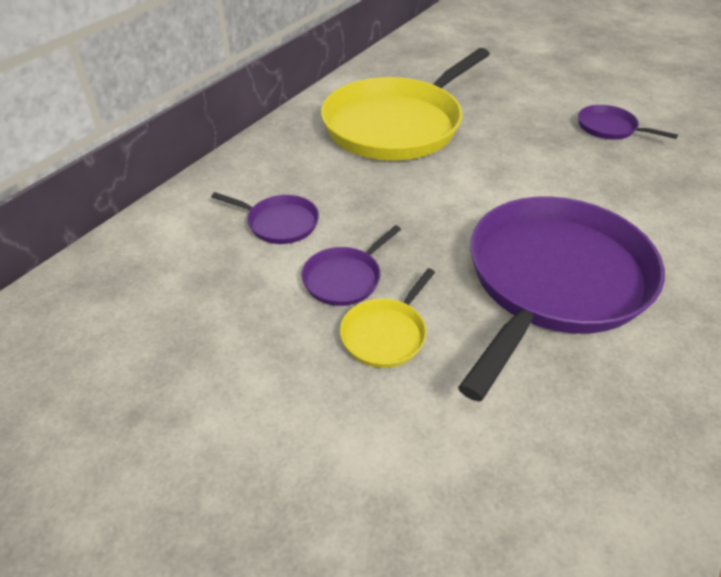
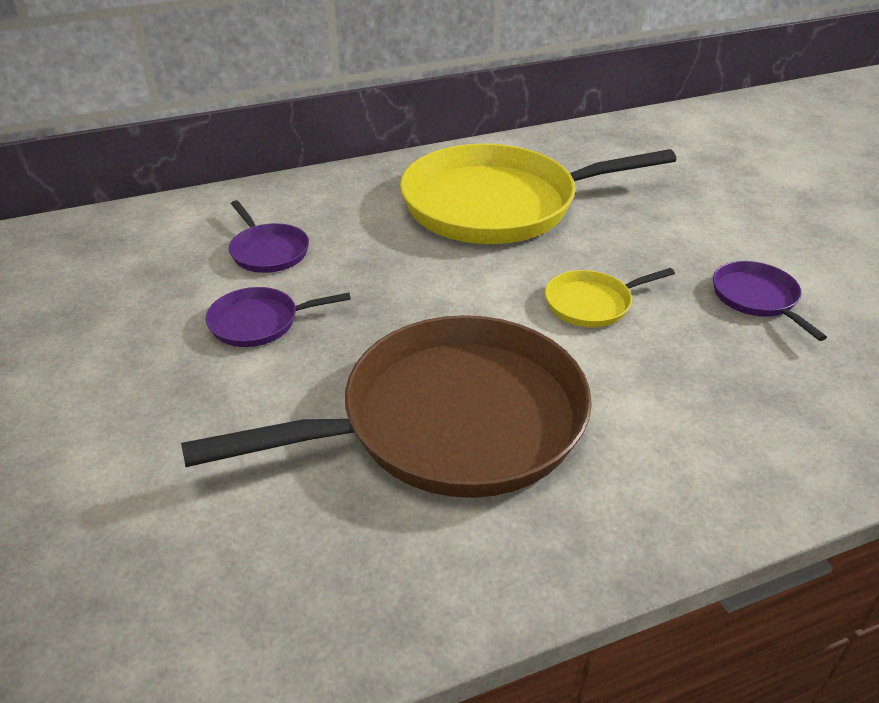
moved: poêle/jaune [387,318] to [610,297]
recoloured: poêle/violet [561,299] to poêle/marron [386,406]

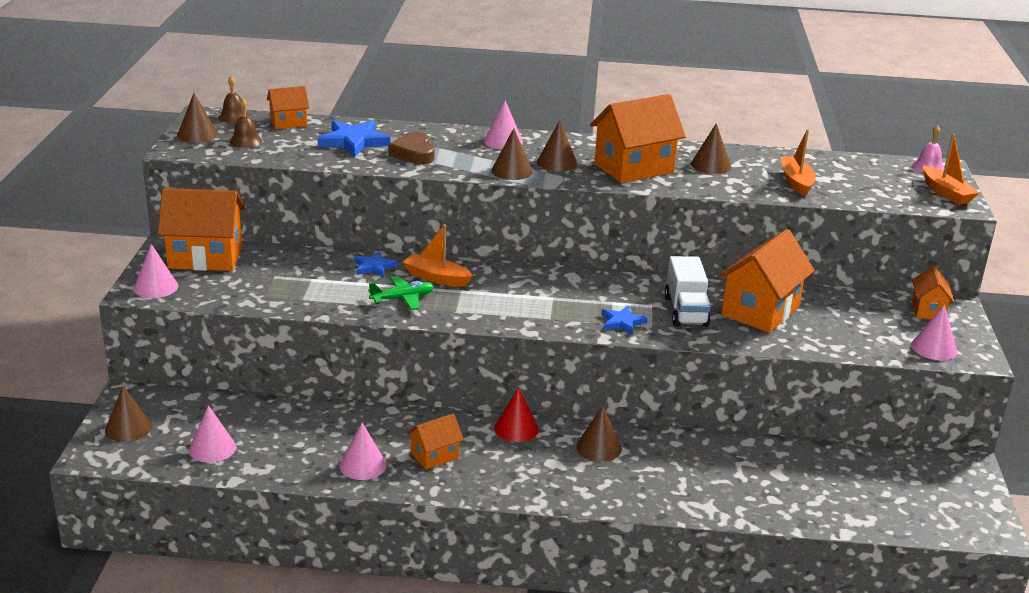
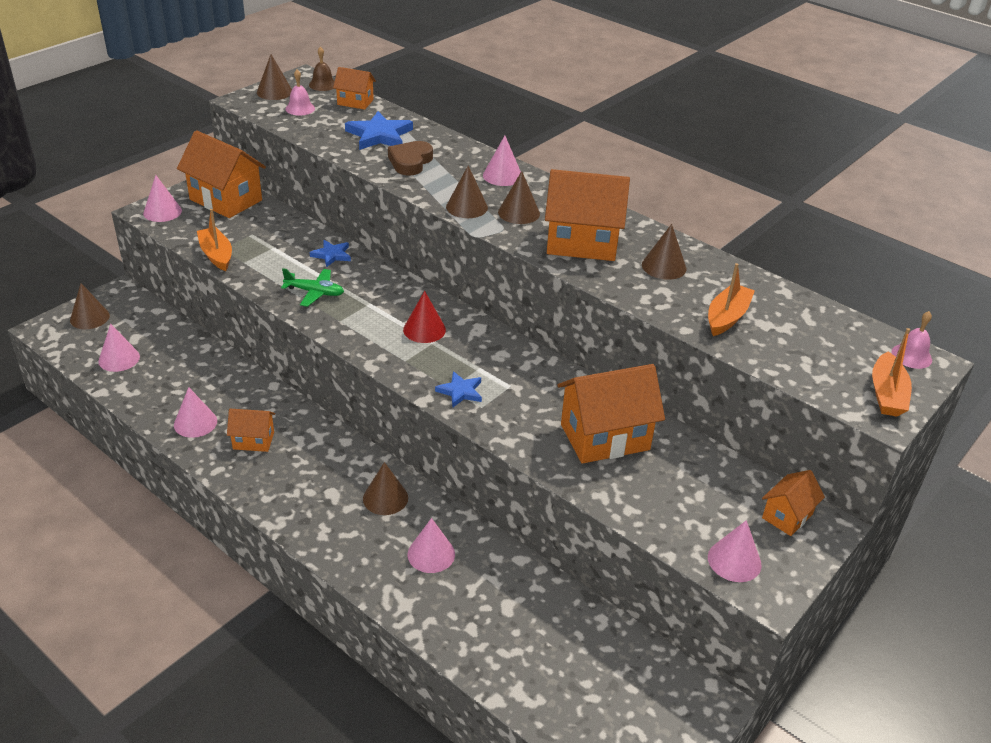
removed: camion/blanc [688,291]
added: cône/rose [431,545]
moved: bateau/orange [438,256] to [214,240]; cône/rouge [516,414] to [424,317]
recoloured: cloche/marron [246,123] to cloche/rose [300,92]

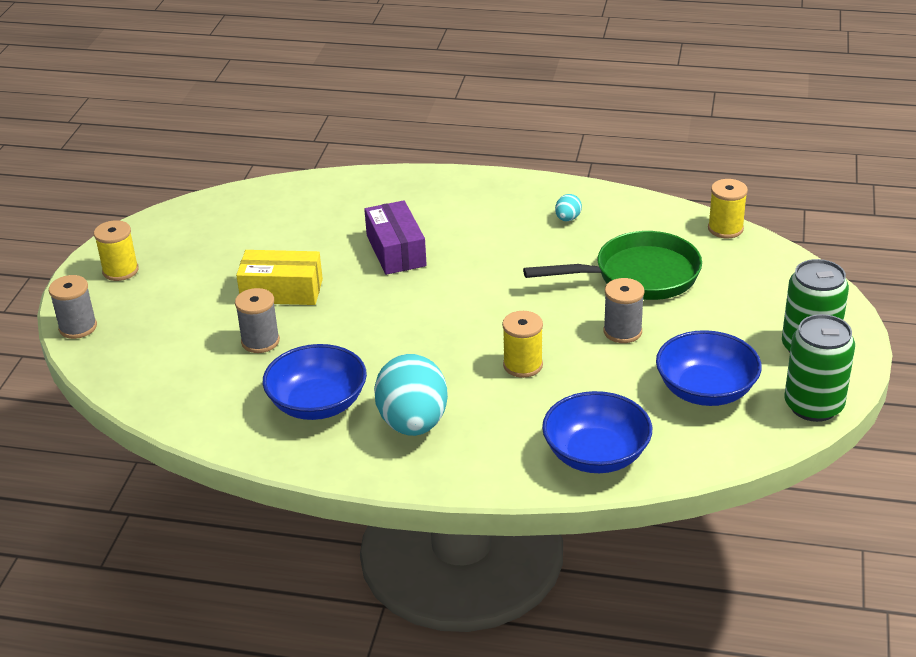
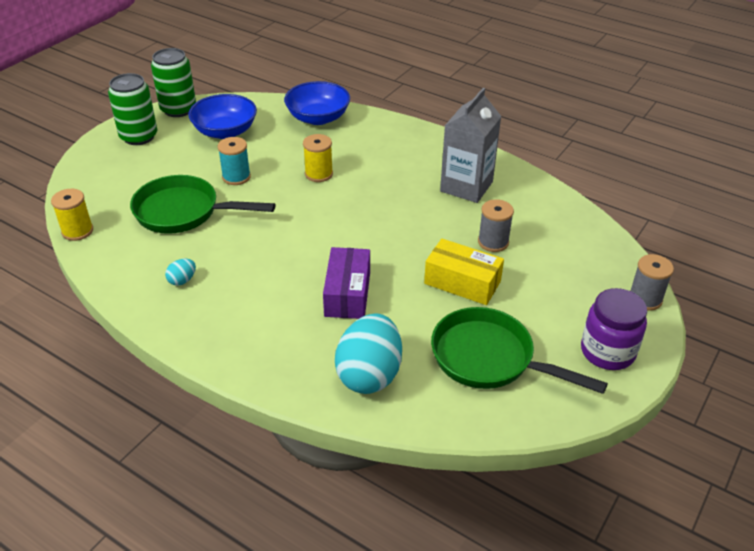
added: poêle/vert [519,350]
moved: œuf/turquoise [411,395] to [368,353]
replaced: bobine/jaune [116,250] to bocal/violet [614,329]; bol/bleu [315,382] to brique de lait/gris [470,145]
recoloured: bobine/gris [623,310] to bobine/turquoise [234,161]

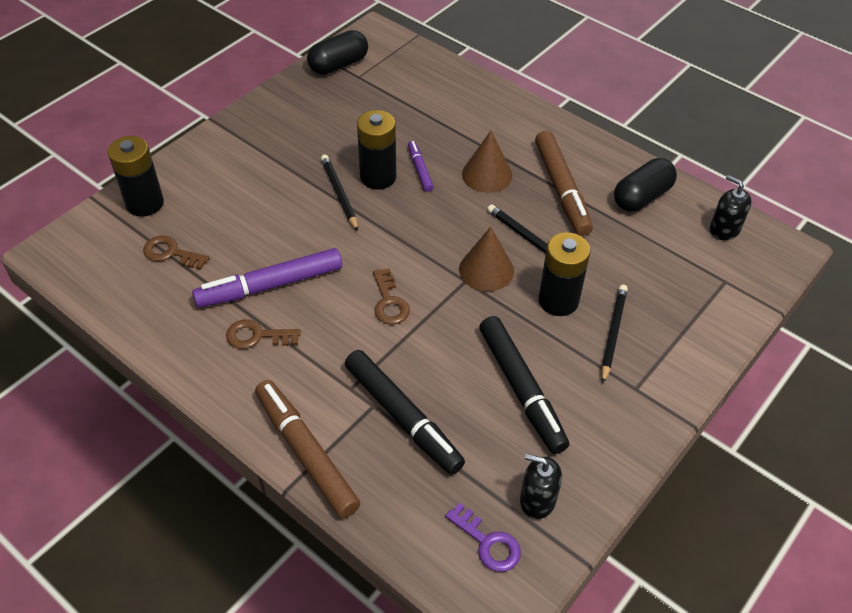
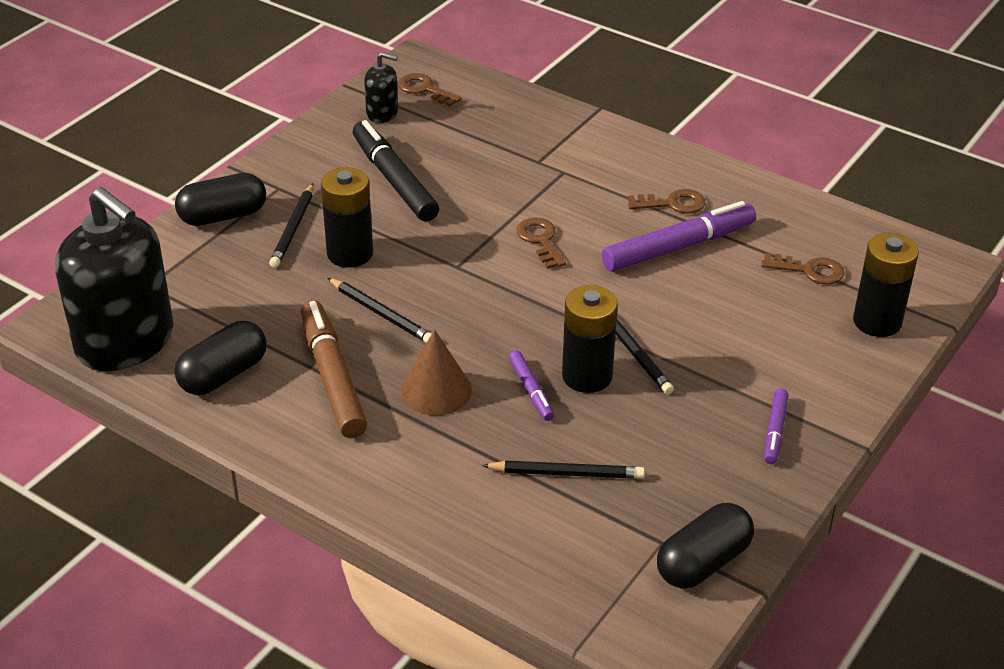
removed: cône/marron [486,259]; feutre/noir [405,412]; feutre/marron [307,449]
added: gélule/noir [220,199]; feutre/violet [776,426]; crayon/noir [563,470]
recoloured: clé/violet [483,537] to clé/marron [429,89]
resized: distributeur de savon/noir [731,208] = [114,279] x2.27

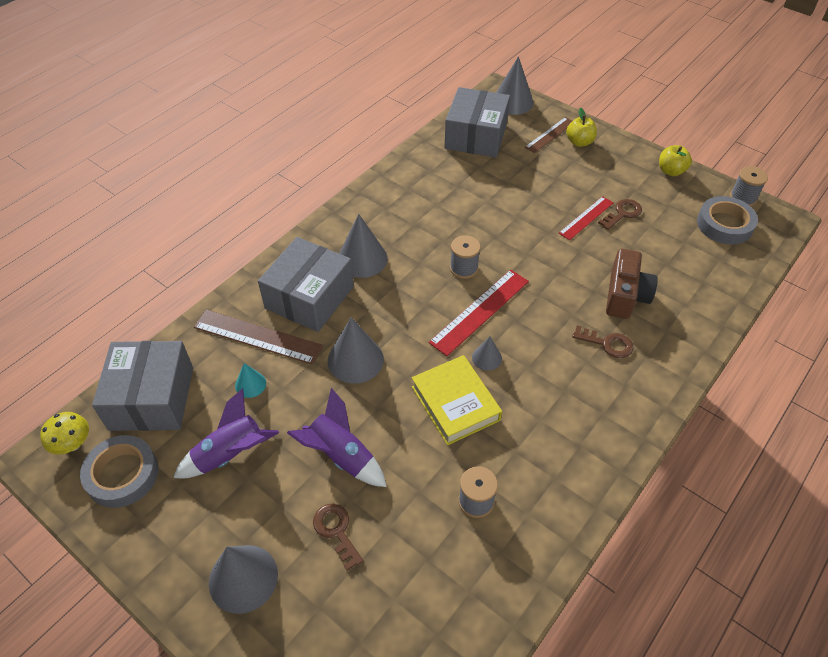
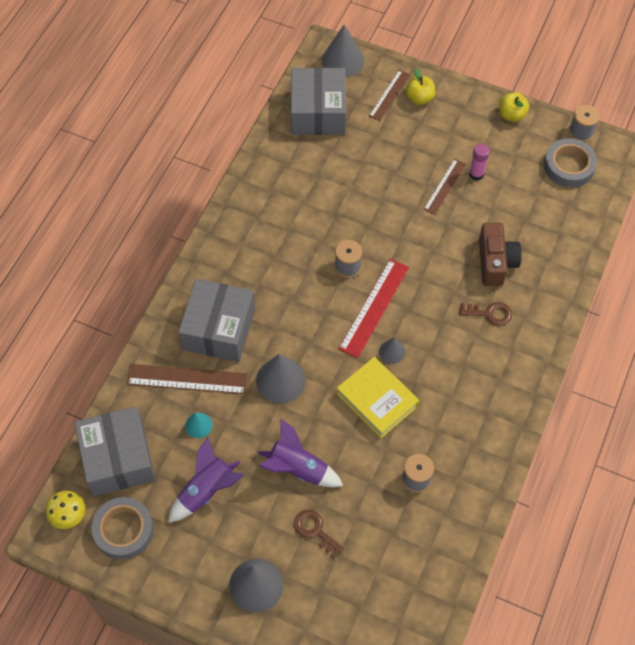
removed: cône/gris [363,246]
replaced: clé/marron [620,214] to bâton de colle/rose [479,162]
recoloured: règle/rouge [586,218] to règle/marron [444,187]

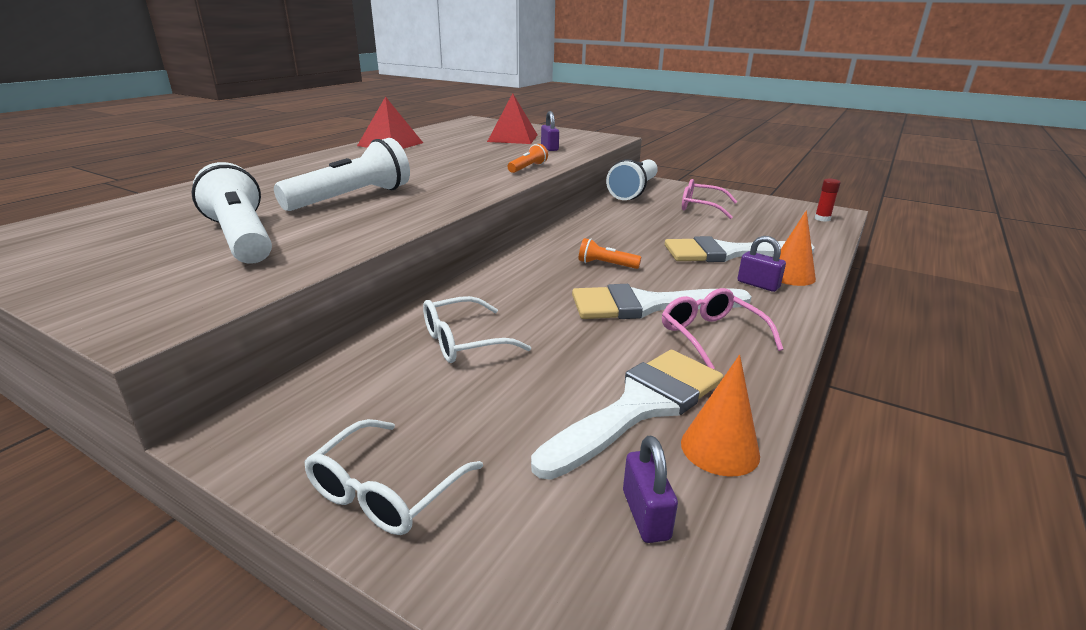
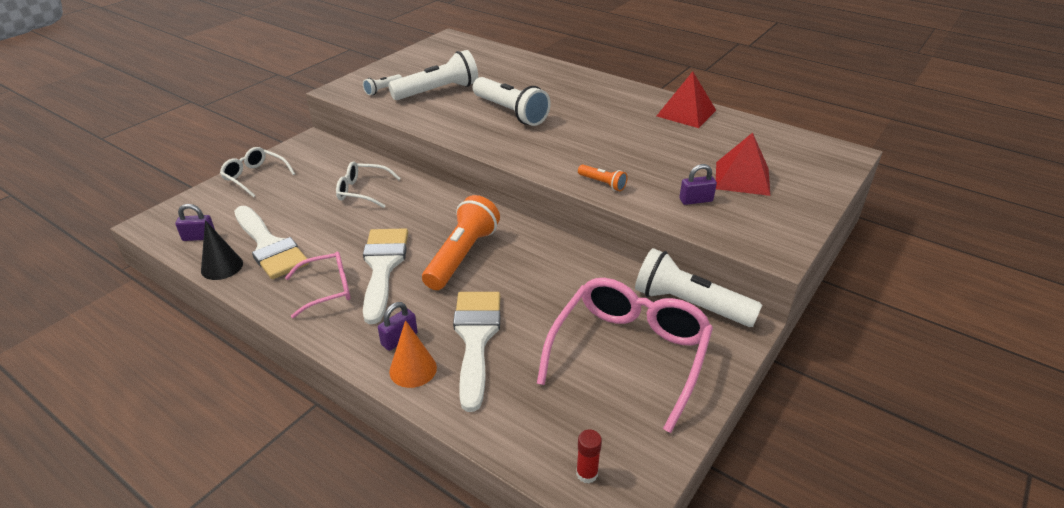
added: lampe de poche/blanc [382,84]
recoloured: cône/orange [720,416] to cône/noir [222,250]
turned: lunettes/blanc [477,329] = [368,184] 60 degrees counterclockwise
resized: lunettes/rose [709,199] = [625,355] x1.88; lampe de poche/orange [610,253] = [461,242] x2.11

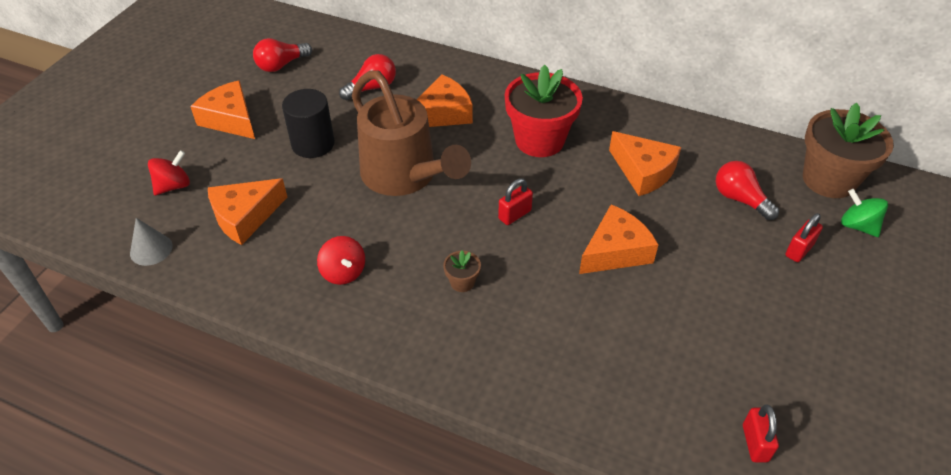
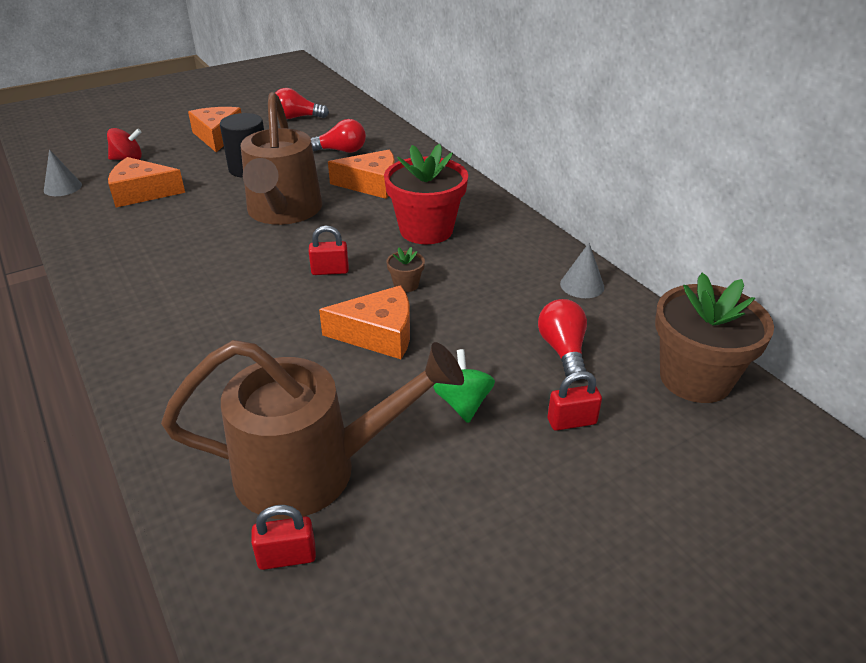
removed: fromage/orange [645,163]; toupie/rouge [341,260]
added: cône/gris [582,270]; arrosoir/marron [312,429]
moved: toupie/vert [864,213] to [464,386]; pot de fleurs/marron [462,271] to [405,269]
turned: cadenas/rouge [761,433] = [283,537] 45 degrees clockwise

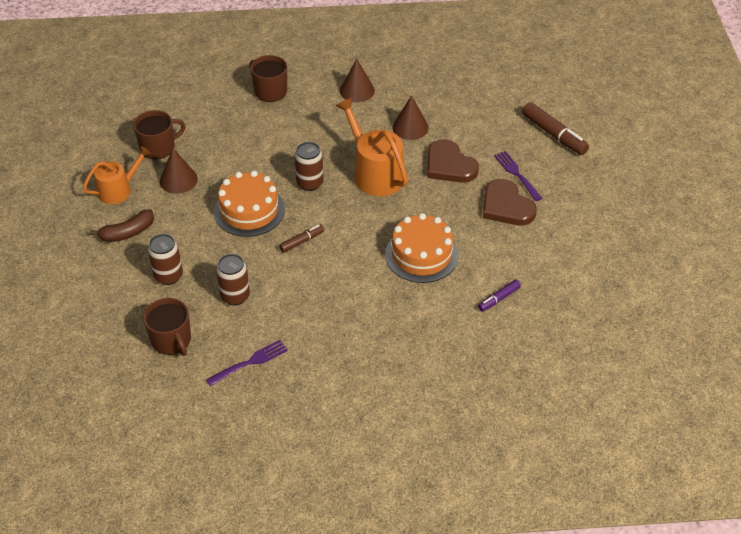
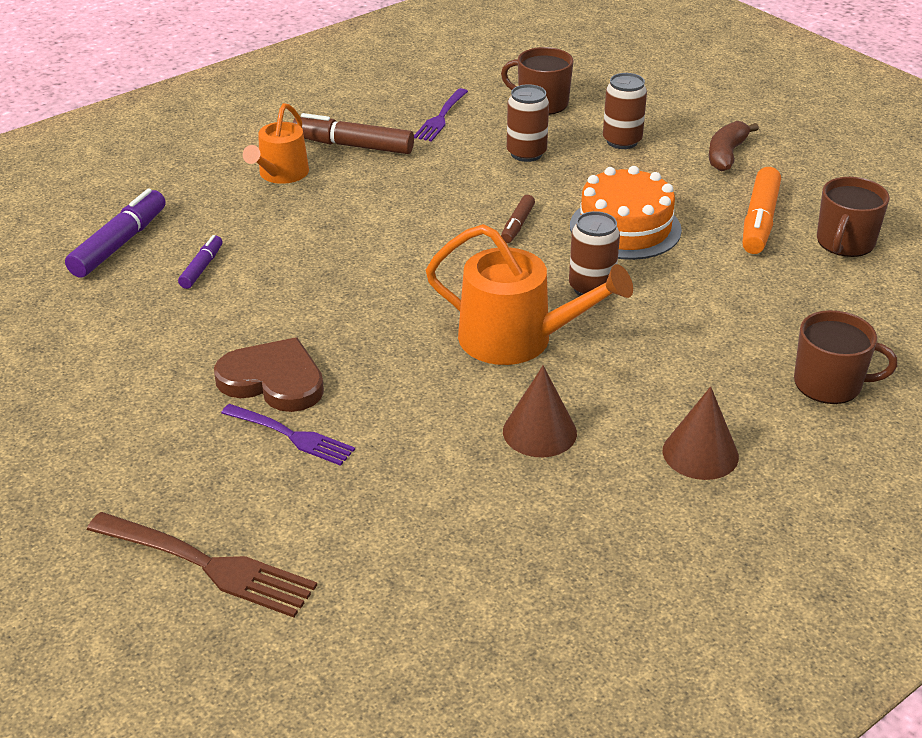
removed: cœur/marron [453,161]; gâteau/orange [421,248]
added: feutre/violet [115,233]; fourchette/marron [202,565]
moved: feutre/marron [555,128] to [353,133]; arrosoir/orange [117,175] to [276,143]
replaced: cône/marron [179,171] to feutre/orange [761,210]

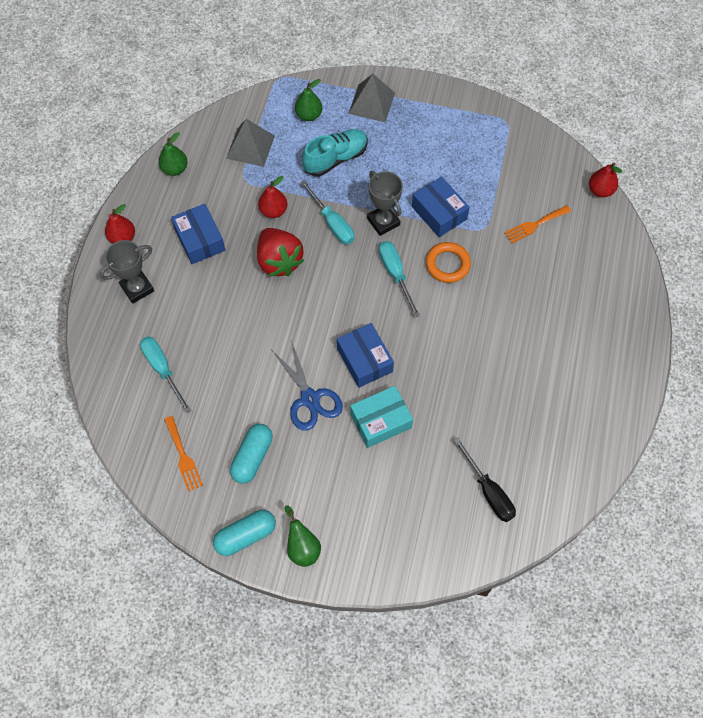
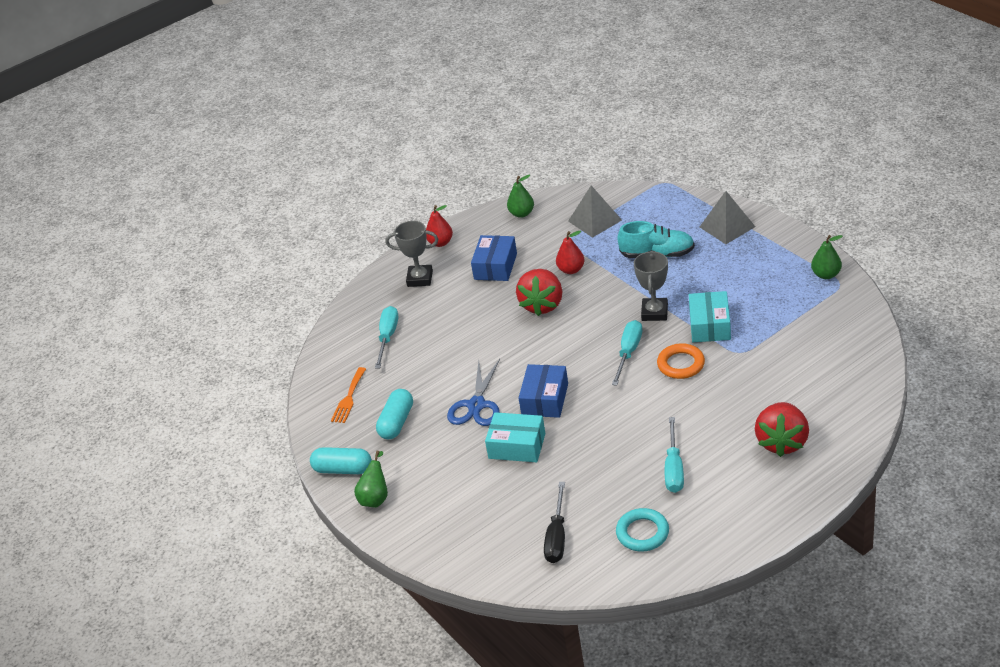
removed: poire/rouge [605,180]; fourchette/orange [537,224]
added: fraise/rouge [782,429]; anneau/turquoise [642,530]
moved: poire/vert [308,100] to [827,257]; tournevis/turquoise [327,212] to [674,455]
recoloured: boîte/bleu [441,206] to boîte/turquoise [710,316]
turned: gélule/turquoise [251,453] = [394,414] 45 degrees counterclockwise

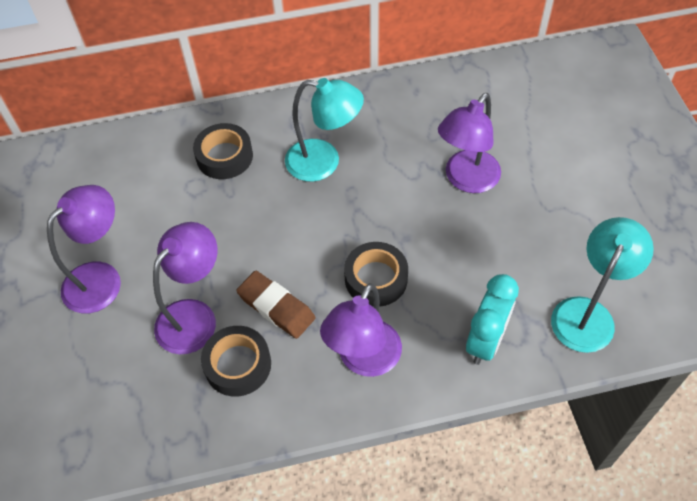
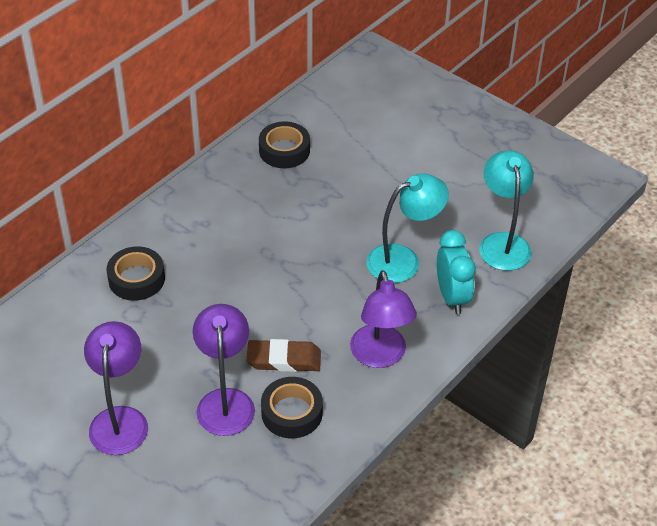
removed: lampe/violet [469,143]
moved: lampe/turquoise [324,130] to [408,228]; ruban adhésif/noir [376,274] to [284,144]

